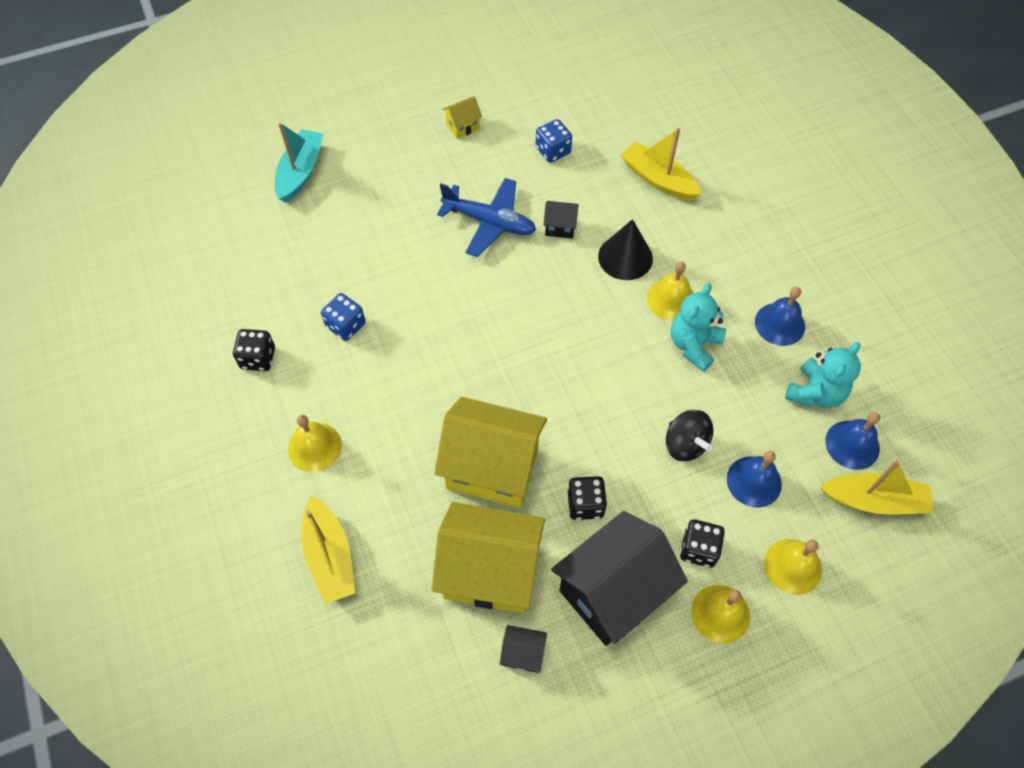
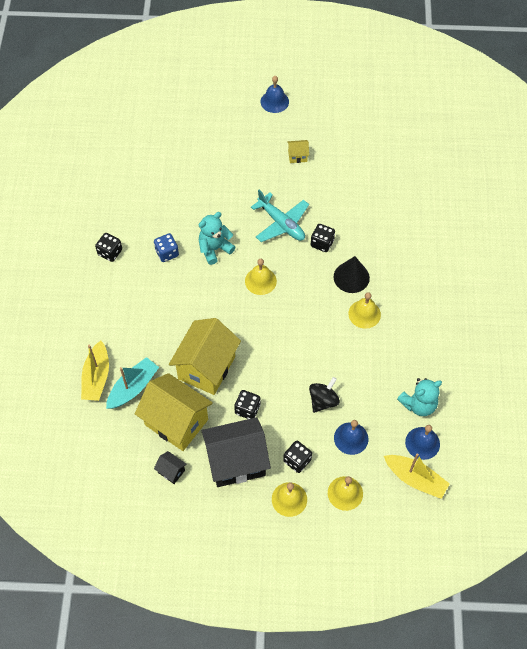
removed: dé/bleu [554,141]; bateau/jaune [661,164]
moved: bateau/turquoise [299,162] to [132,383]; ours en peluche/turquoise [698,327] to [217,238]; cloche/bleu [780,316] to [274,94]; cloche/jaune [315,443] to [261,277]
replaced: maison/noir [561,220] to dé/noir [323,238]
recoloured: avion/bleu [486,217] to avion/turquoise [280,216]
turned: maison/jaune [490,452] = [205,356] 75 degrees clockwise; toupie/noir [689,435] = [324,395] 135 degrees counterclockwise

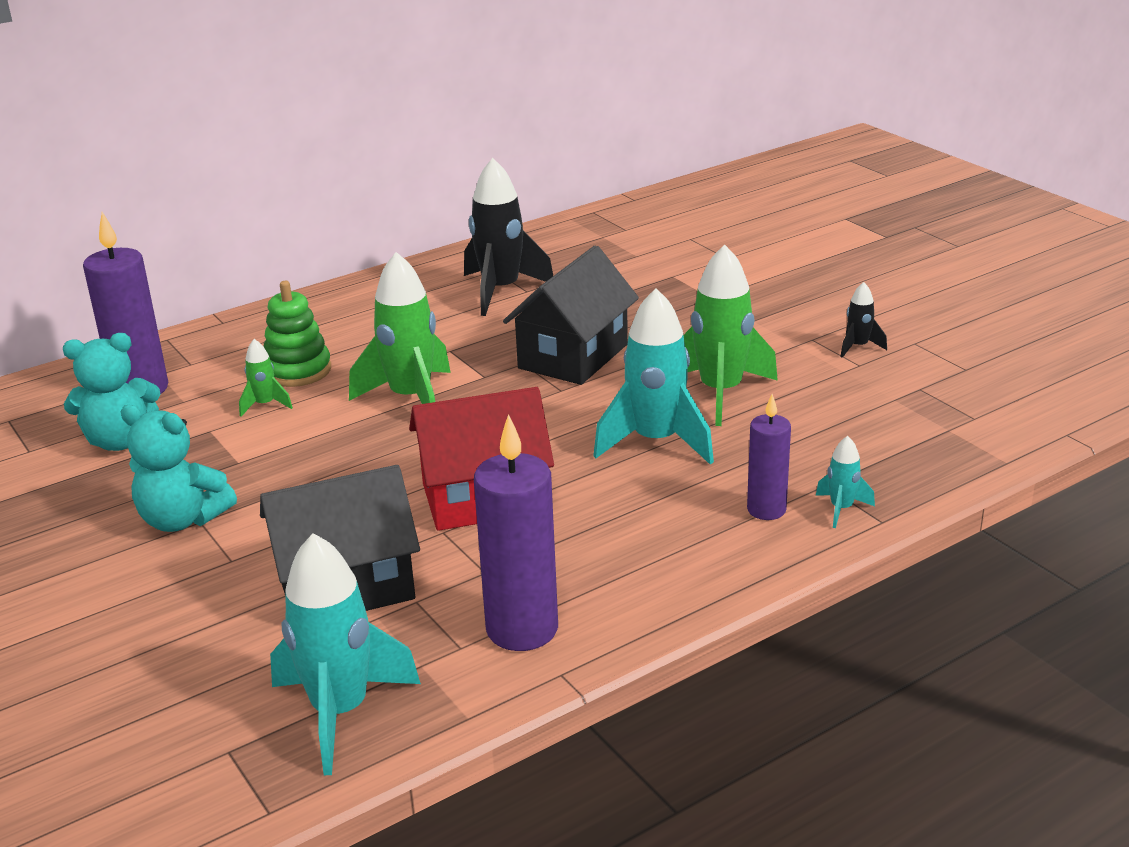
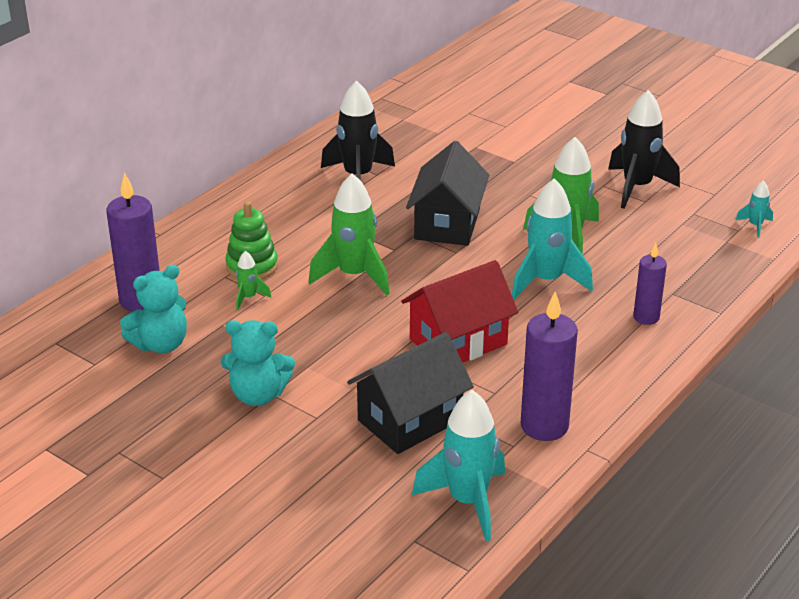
moved: fusée/turquoise [845,482] to [754,209]
resized: fusée/noir [864,320] = [644,149] x2.13

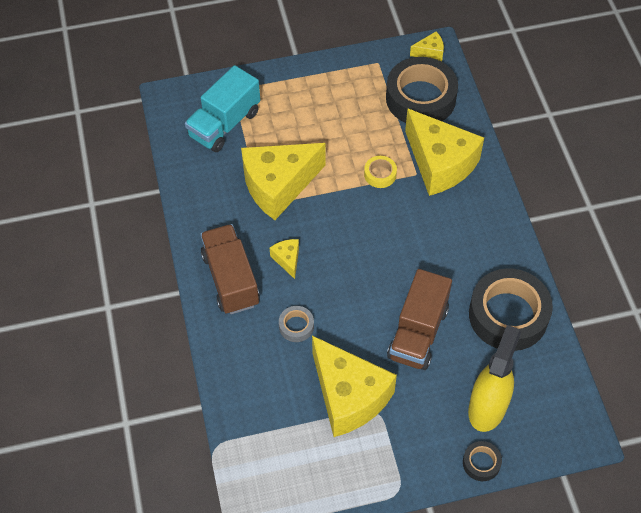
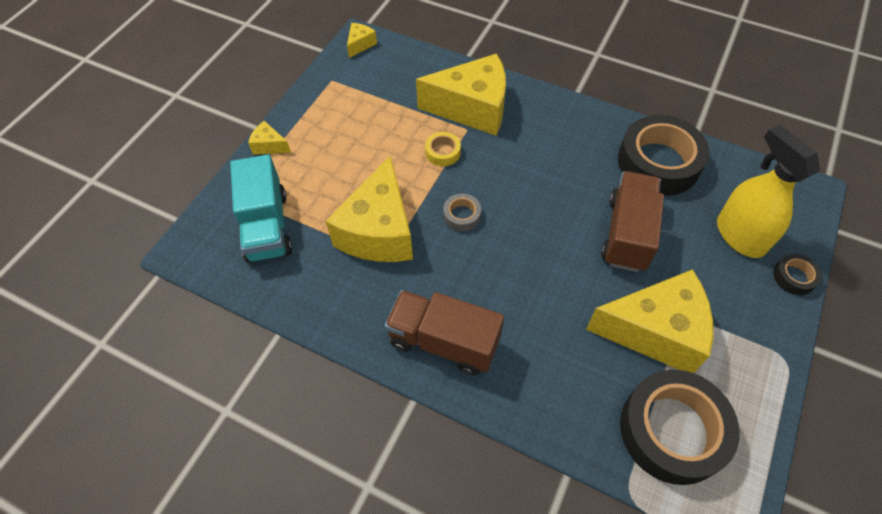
moved: ruban adhésif/noir [422,90] to [680,427]; fromage/jaune [284,259] to [269,138]; ruban adhésif/gris [296,324] to [462,213]
turned: camion/marron [419,319] = [632,221] 135 degrees counterclockwise

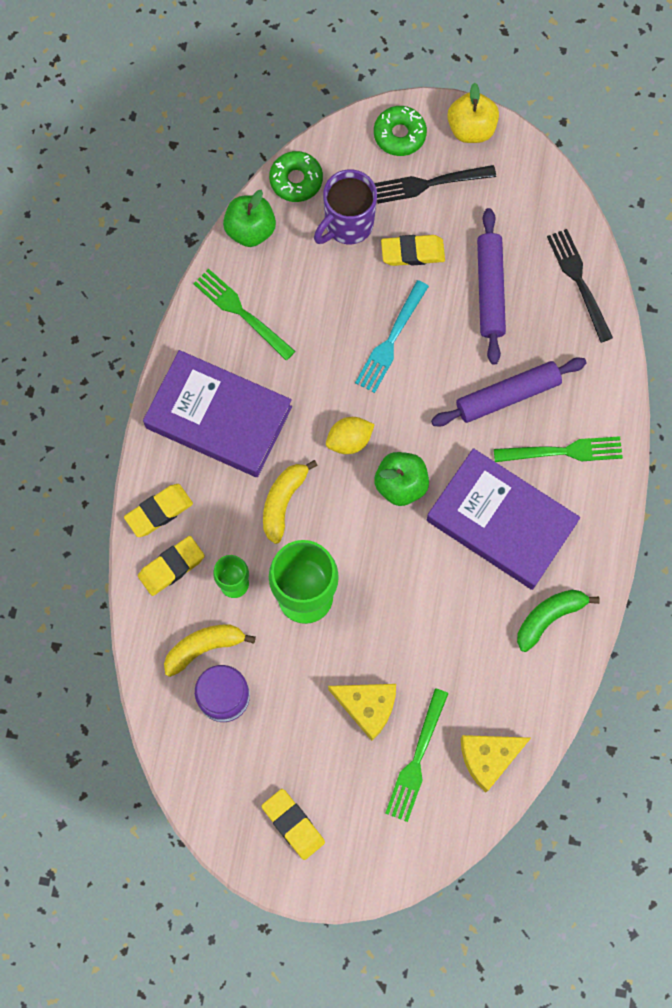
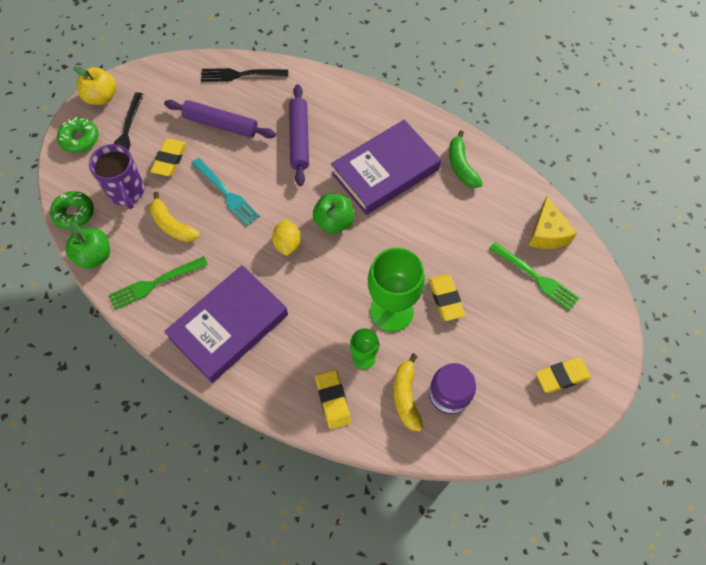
removed: fourchette/vert [558,449]; fromage/jaune [362,712]
moved: banane/jaune [290,502] to [175,217]; gomme/jaune [158,510] to [447,297]

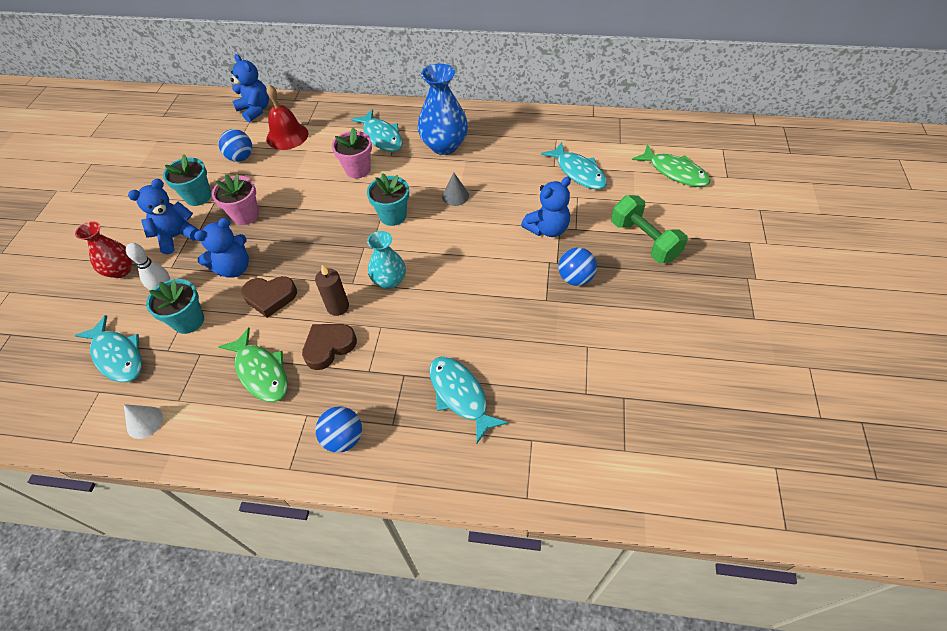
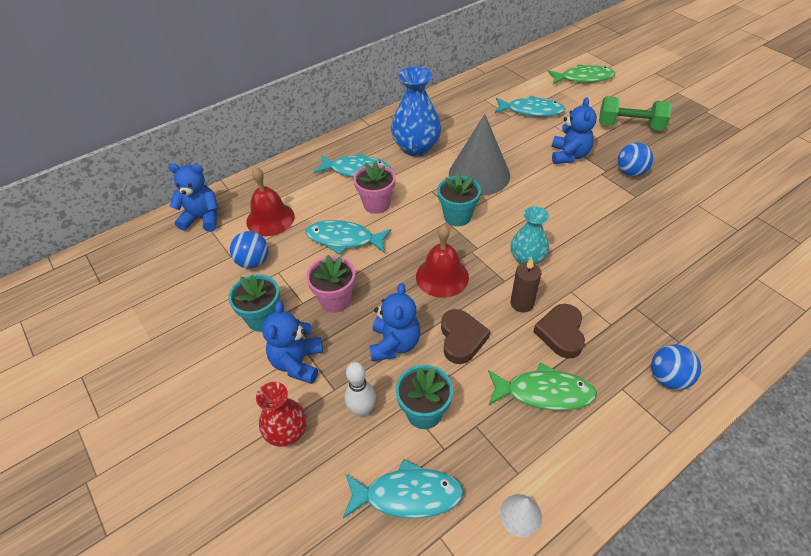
added: cloche/rouge [442,261]
moved: poisson/turquoise [468,399] to [348,237]
turned: cœur/marron [269,297] = [465,336] 45 degrees counterclockwise
resized: cône/gris [455,189] = [479,154] x2.32

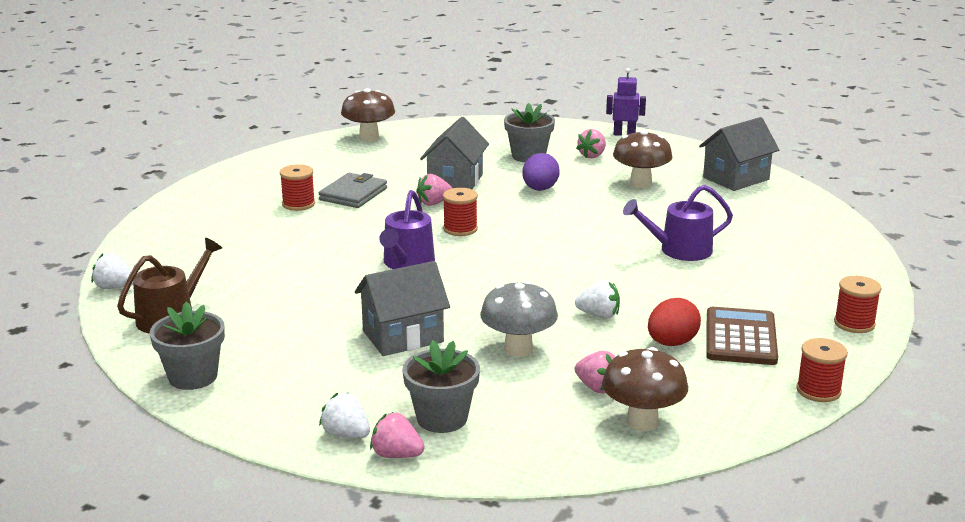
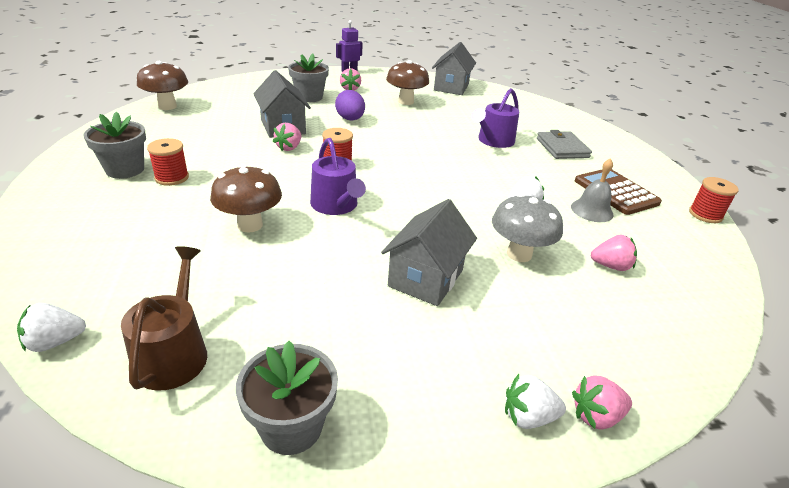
removed: bobine/rouge [857,304]
moved: portefeuille/gris [353,190] to [564,144]; pot de fleurs/gris [441,386] to [115,145]; champignon/marron [645,389] to [246,199]
replaced: œuf/rouge [674,322] to cloche/gris [592,190]

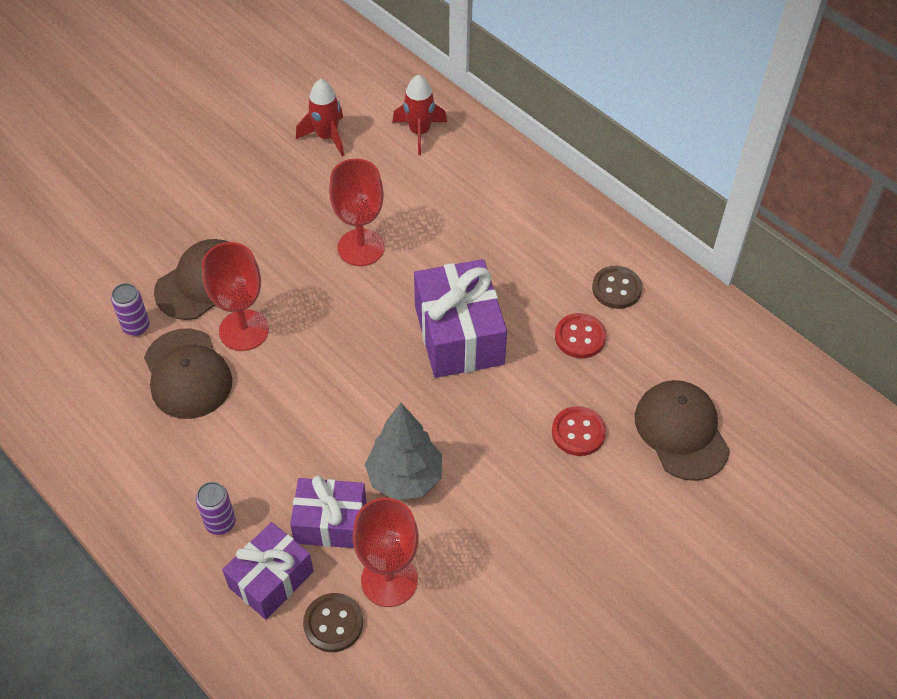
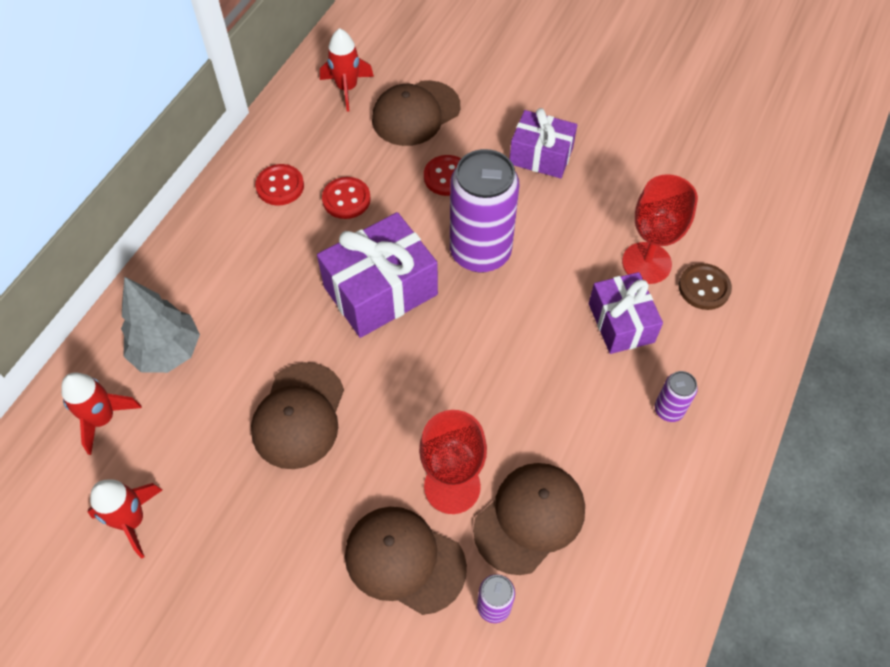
added: fusée/rouge [347,70]; canette/violet [485,210]
moved: arbre/gris [403,451] to [160,325]; cadeau/violet [268,571] to [543,143]
replaced: verre à pied/rouge [357,212] to casquette/marron [297,415]
recoloured: bouton/marron [617,287] to bouton/rouge [279,184]

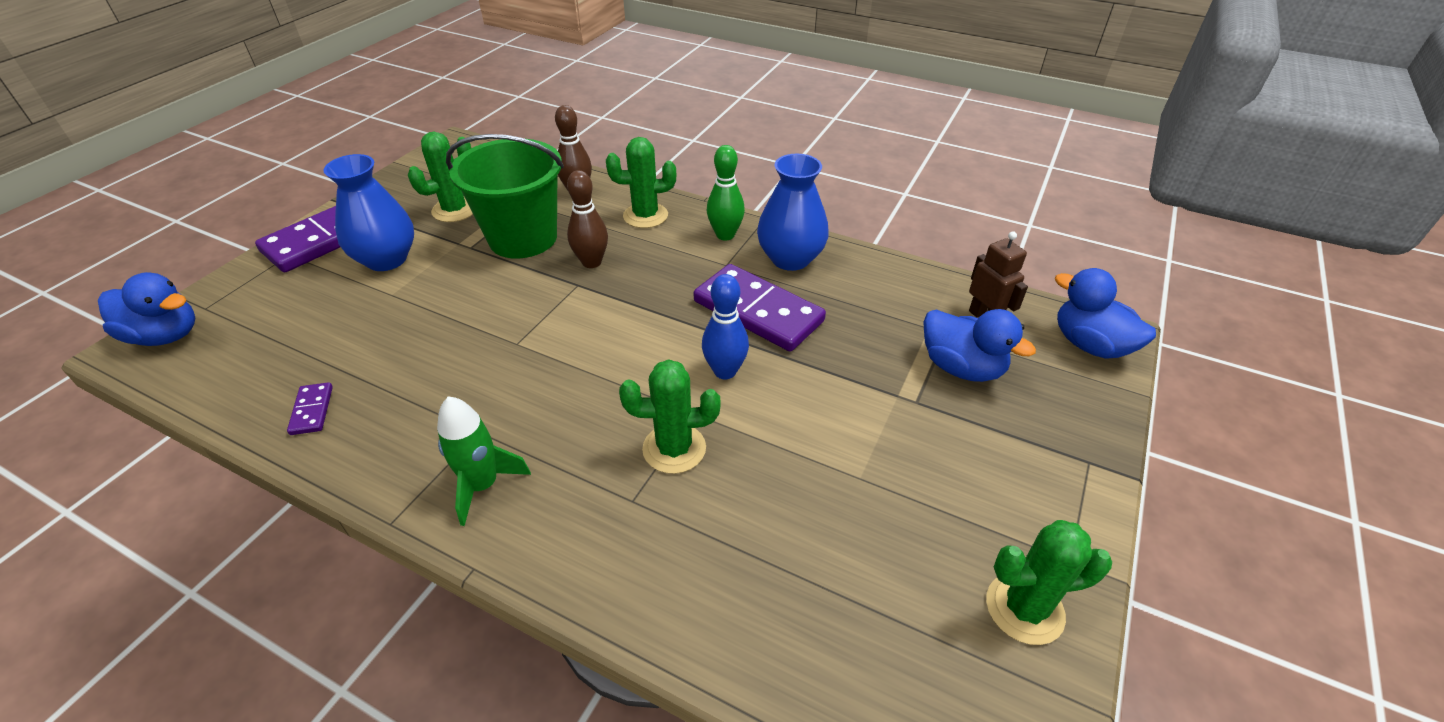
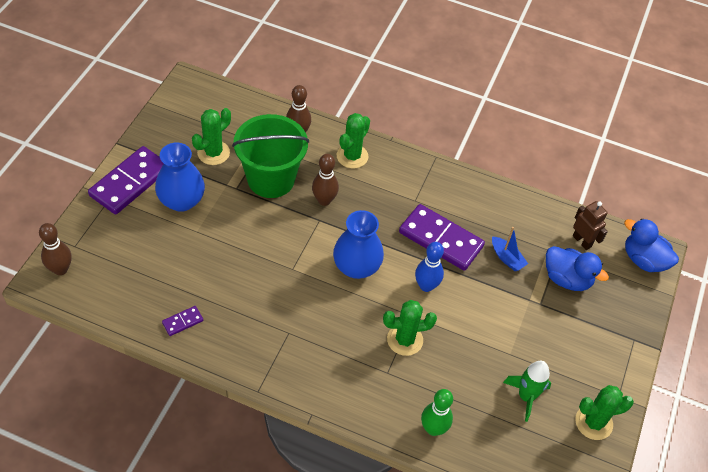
added: bateau/bleu [510,249]
moved: quille/vert [726,193] to [437,412]; vase/bleu [793,212] to [358,244]; fusée/vert [484,461] to [527,391]
replaced: canard/bleu [147,309] to quille/marron [55,249]
turned: cactus/vert [641,182] = [353,140] 45 degrees counterclockwise; domino/violet [310,408] = [182,321] 75 degrees clockwise

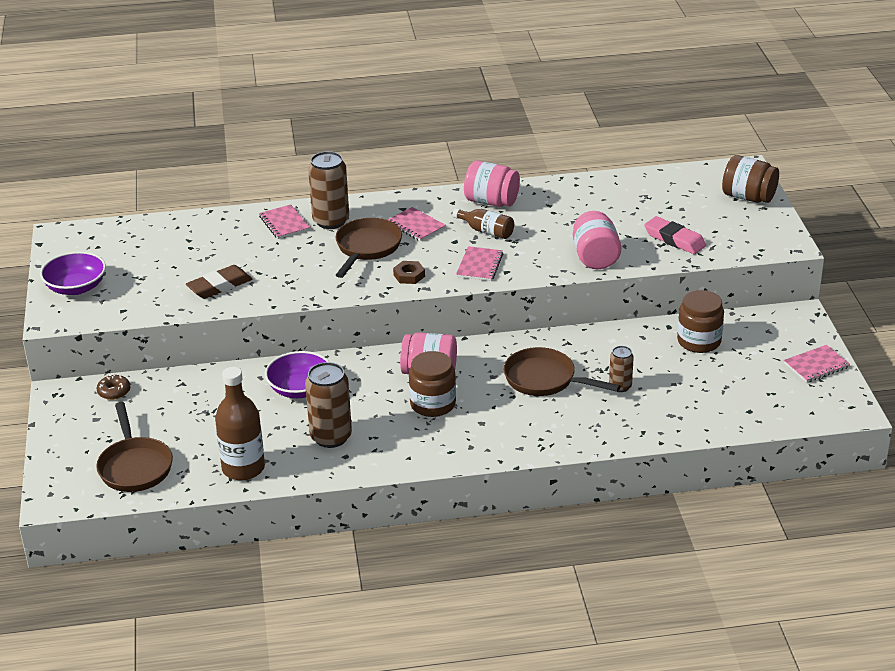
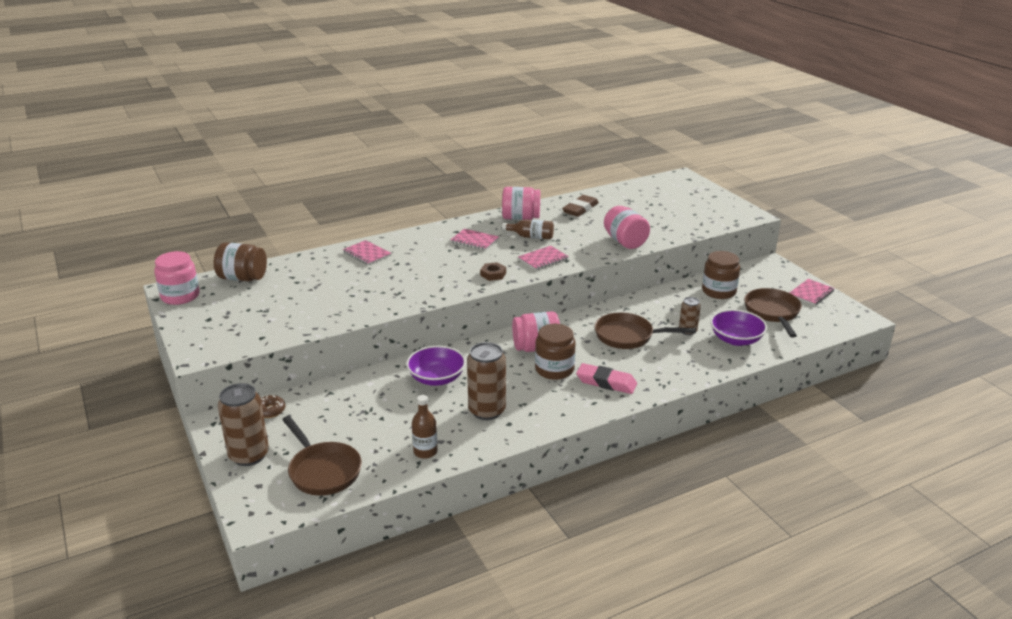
added: bocal/rose [176,278]
moved: canette/marron [328,190] to [243,424]; bocal/marron [750,179] to [240,261]; gomme/rose [675,235] to [606,378]; poêle/marron [368,248] to [773,312]; bol/violet [73,273] to [738,327]; gomme/marron [219,282] to [580,206]
turned: carnet/rose [479,263] = [543,258] 60 degrees clockwise
resized: bouteille/marron [240,423] = [425,427] x0.60

